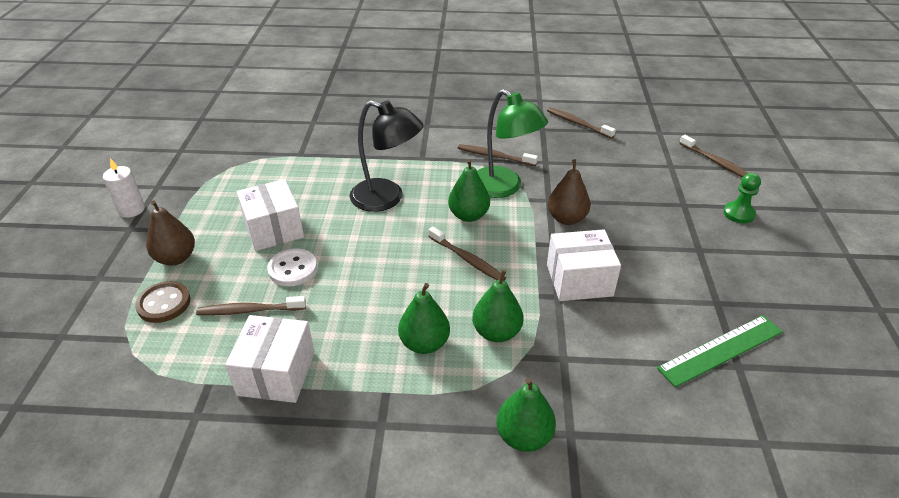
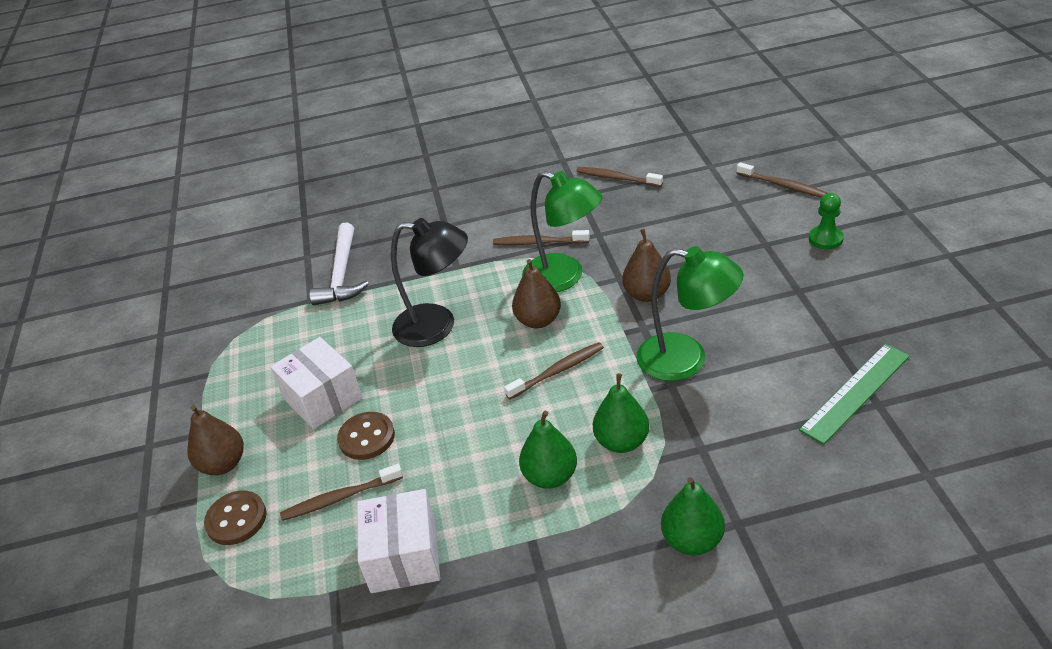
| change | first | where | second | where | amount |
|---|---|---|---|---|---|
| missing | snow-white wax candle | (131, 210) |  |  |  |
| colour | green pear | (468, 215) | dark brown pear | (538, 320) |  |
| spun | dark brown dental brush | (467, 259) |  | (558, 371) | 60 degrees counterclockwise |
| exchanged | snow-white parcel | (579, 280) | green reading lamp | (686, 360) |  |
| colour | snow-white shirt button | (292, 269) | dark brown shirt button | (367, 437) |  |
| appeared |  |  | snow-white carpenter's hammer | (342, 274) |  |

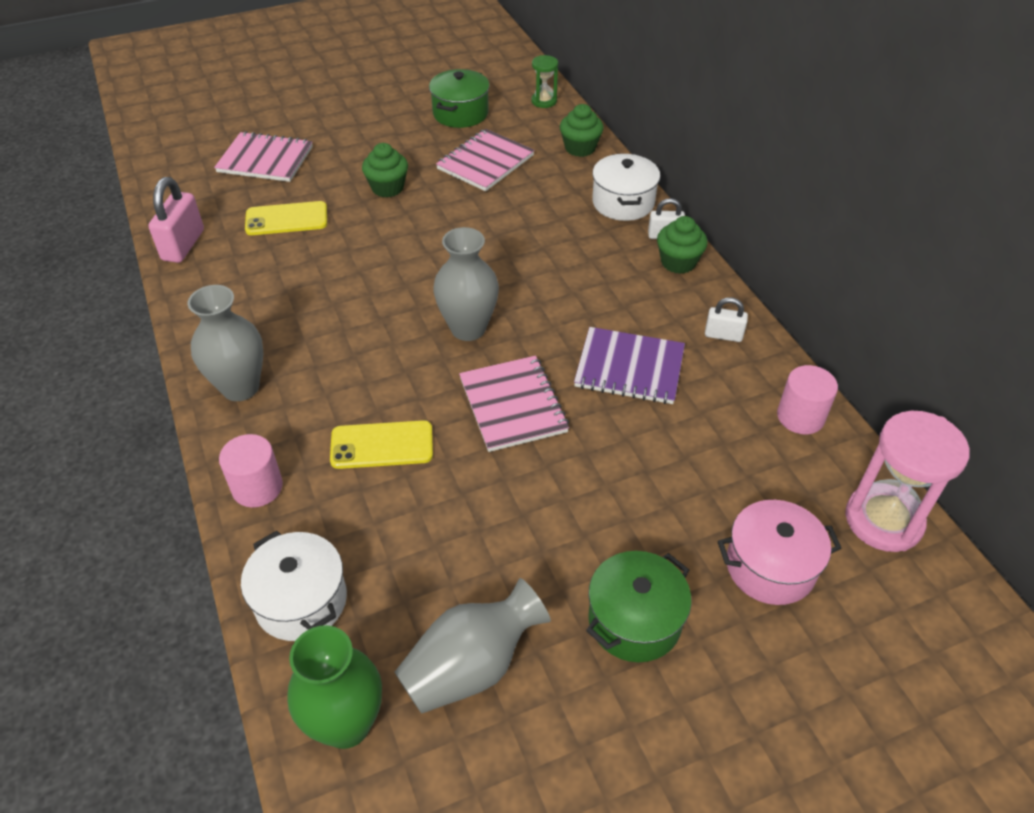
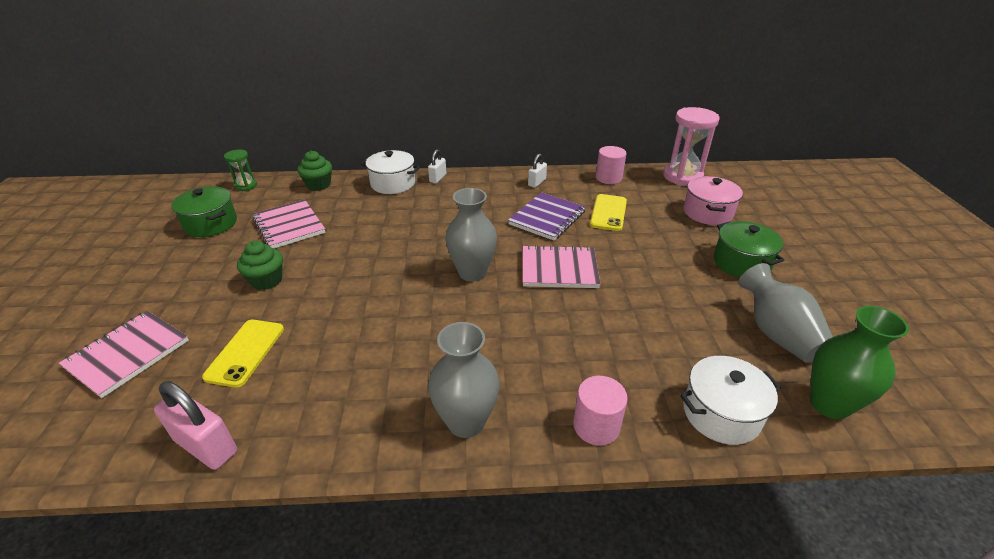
| change | first | where | second | where | amount |
|---|---|---|---|---|---|
| missing | green cupcake | (678, 262) |  |  |  |
| relocated | bright yellow phone | (382, 445) |  | (608, 213) |  |

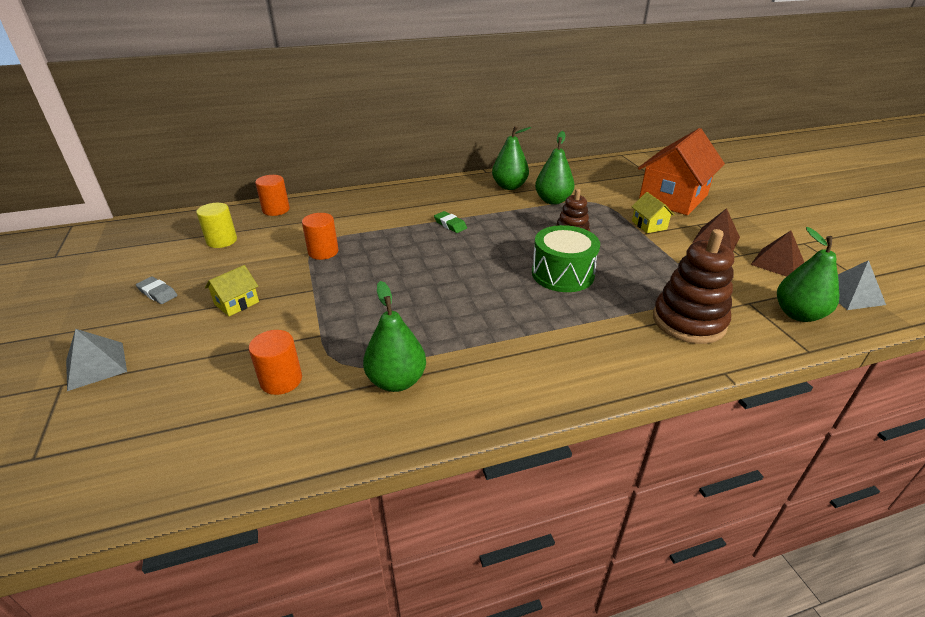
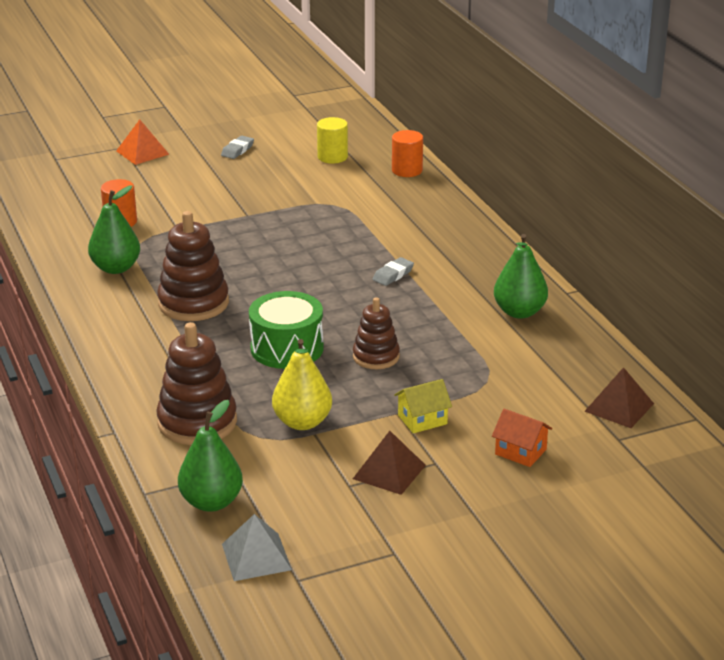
| change | first | where | second | where | amount |
|---|---|---|---|---|---|
| size | bright orange house | (673, 198) |  | (520, 452) | x0.44 |
| missing | green pear | (553, 200) |  |  |  |
| colour | green pencil eraser | (450, 225) | ash-grey pencil eraser | (393, 275) |  |
| missing | bright orange cylinder shape | (323, 252) |  |  |  |
| relocated | dark brown pyramid shape | (777, 263) |  | (619, 407) |  |
| missing | bright yellow house | (236, 303) |  |  |  |
| colour | ash-grey pyramid shape | (96, 365) | bright orange pyramid shape | (142, 152) |  |
| appeared |  |  | dark brown ring stacker | (193, 303) |  |
| appeared |  |  | bright yellow pear | (302, 422) |  |

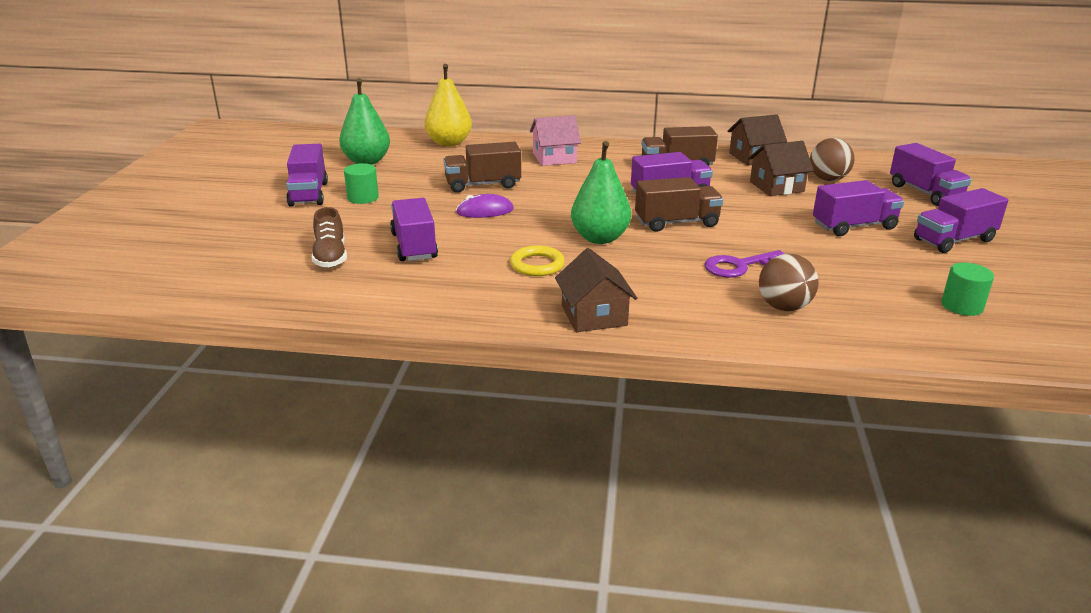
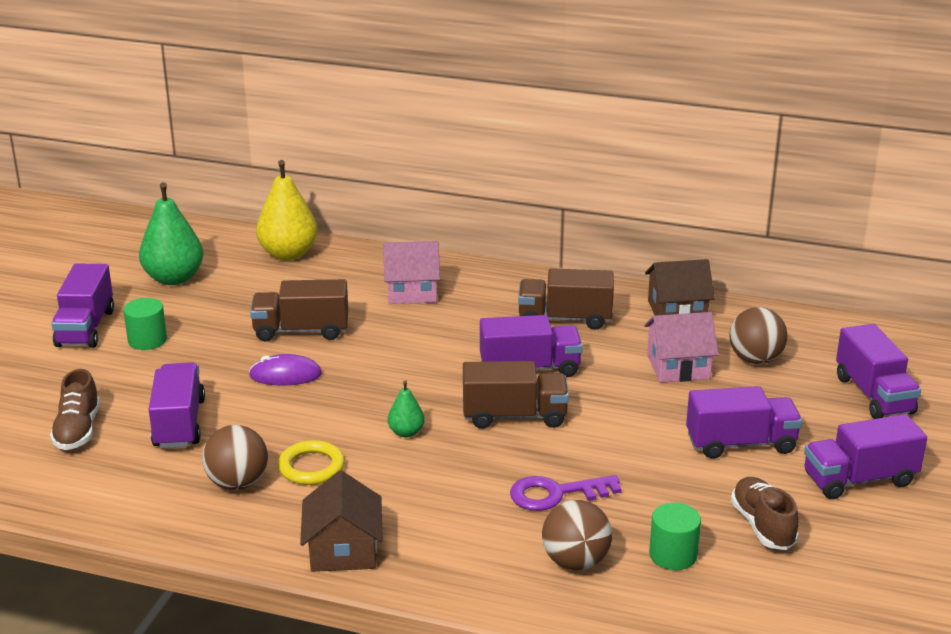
| change | first | where | second | where | amount |
|---|---|---|---|---|---|
| size | green pear | (600, 238) |  | (406, 432) | x0.50 |
| colour | dark brown house | (776, 186) | rose-pink house | (678, 366) |  |
| relocated | green cylinder shape | (962, 306) |  | (673, 555) |  |
| appeared |  |  | dark brown play ball | (237, 483) |  |
| appeared |  |  | dark brown shoe | (762, 526) |  |

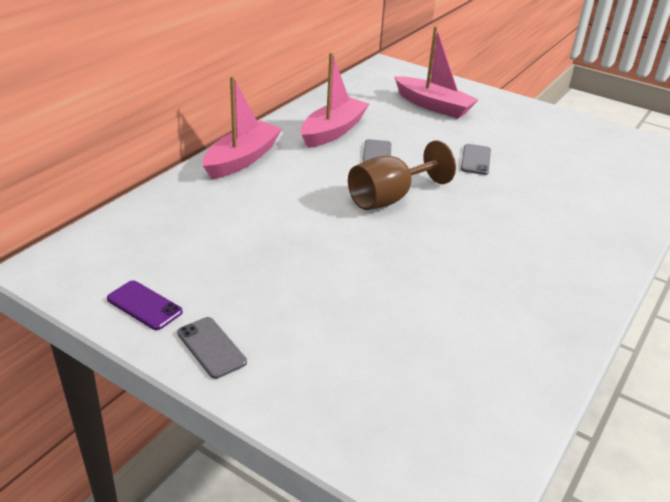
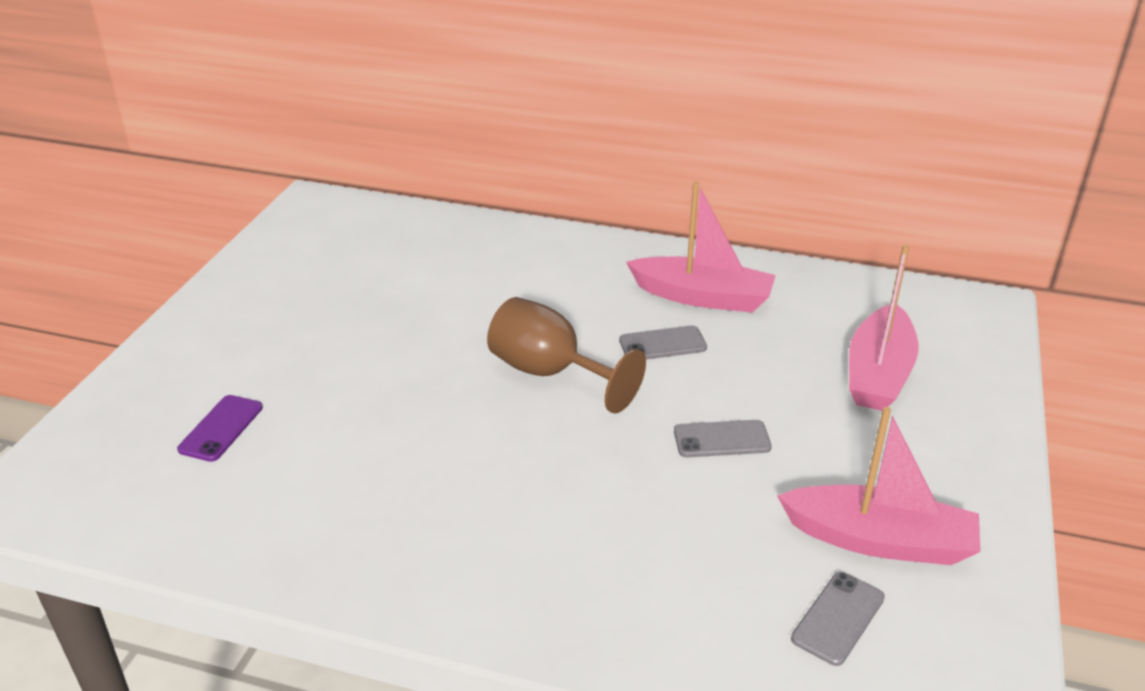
| change | first | where | second | where | amount |
|---|---|---|---|---|---|
| relocated | rose-pink sailboat | (242, 159) |  | (880, 540) |  |
| relocated | royal purple phone | (144, 305) |  | (221, 428) |  |
| relocated | ash-grey phone | (211, 347) |  | (838, 618) |  |

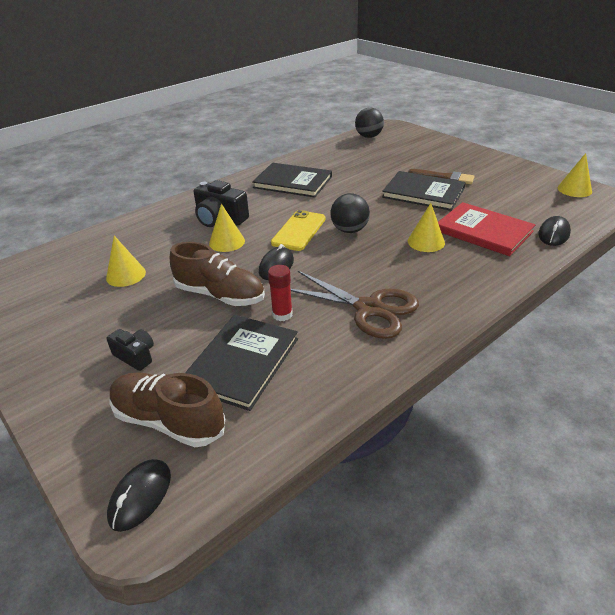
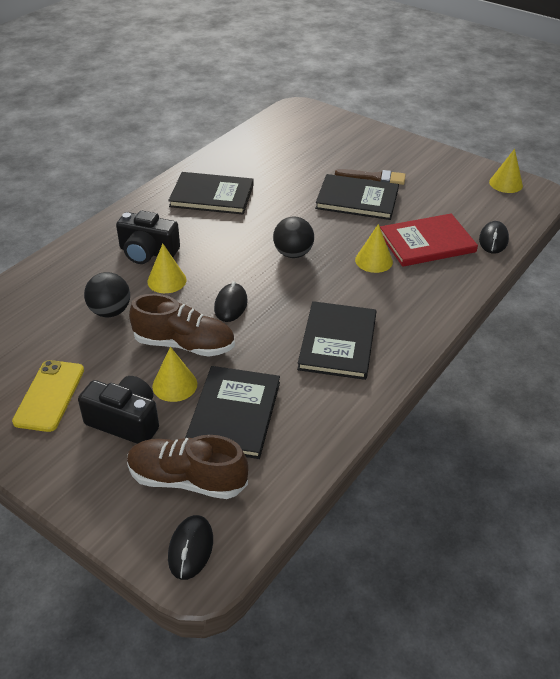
| change | first | where | second | where | amount |
|---|---|---|---|---|---|
| relocated | ebony play ball | (368, 136) |  | (110, 311) |  |
| spun | scarlet hardcover | (483, 231) |  | (427, 242) | 45 degrees counterclockwise |
| relocated | bright yellow phone | (299, 231) |  | (49, 395) |  |
| relocated | bright yellow solid cone | (126, 275) |  | (174, 385) |  |
| missing | scarlet glue | (282, 314) |  |  |  |
| exchanged | dark brown shears | (369, 308) | ebony hardcover | (337, 342) |  |
| size | ebony compact camera | (135, 356) |  | (125, 421) | x1.67 |

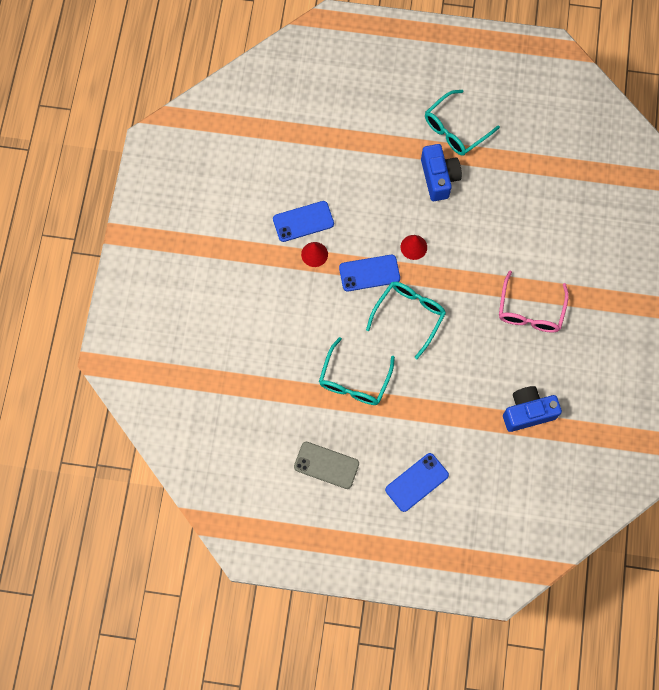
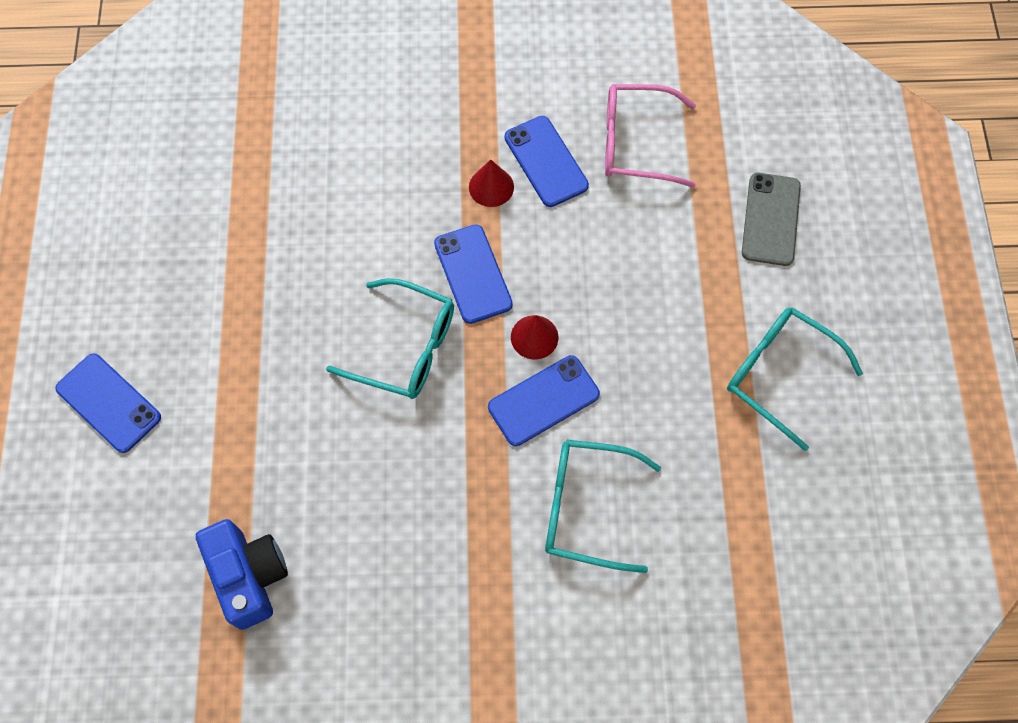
| change | first | where | second | where | amount |
|---|---|---|---|---|---|
| missing | cobalt compact camera | (439, 178) |  |  |  |
| relocated | rose-pink glasses | (530, 310) |  | (636, 143) |  |
| relocated | aqua glasses | (354, 380) |  | (587, 508) |  |
| relocated | ash-grey phone | (326, 465) |  | (770, 219) |  |
| appeared |  |  | cobalt phone | (543, 400) |  |

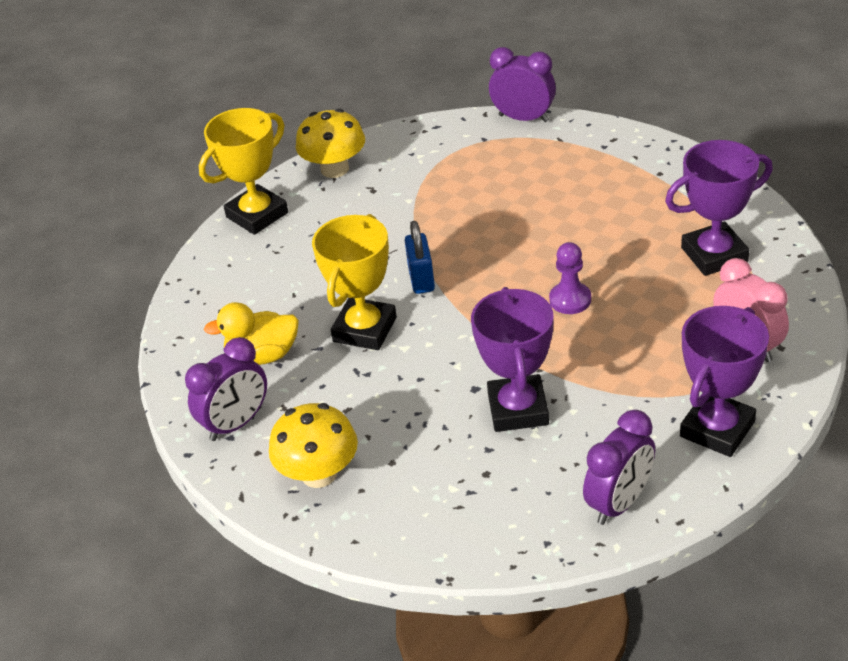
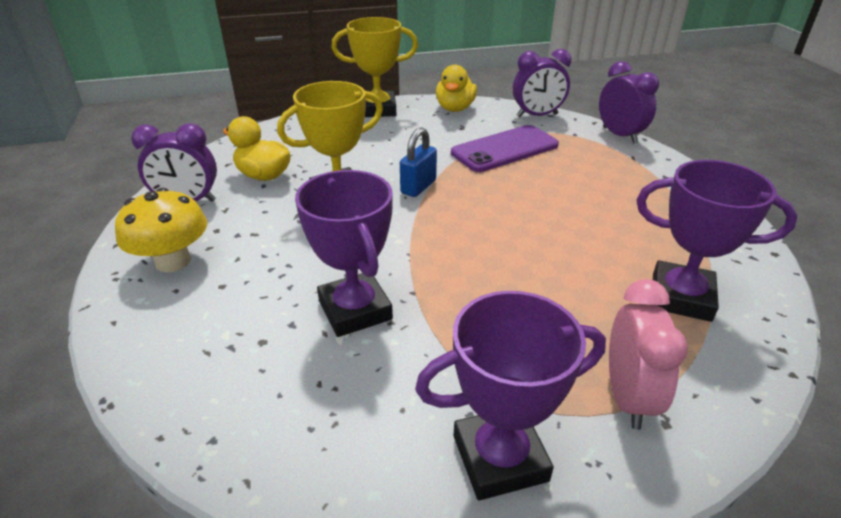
| change | first | where | second | where | amount |
|---|---|---|---|---|---|
| exchanged | bright yellow fungus | (334, 169) | bright yellow rubber duck | (455, 108) |  |
| missing | royal purple game pawn | (570, 300) |  |  |  |
| spun | royal purple award cup | (518, 409) |  | (355, 310) | 60 degrees counterclockwise |
| relocated | royal purple alarm clock | (619, 503) |  | (537, 115) |  |
| appeared |  |  | royal purple phone | (504, 149) |  |

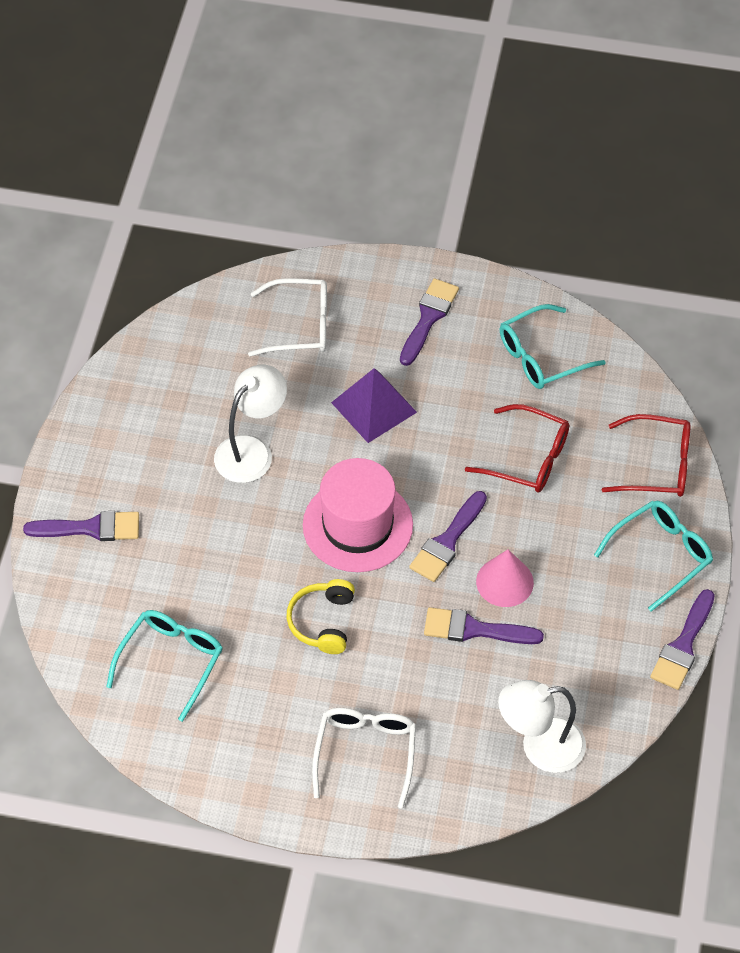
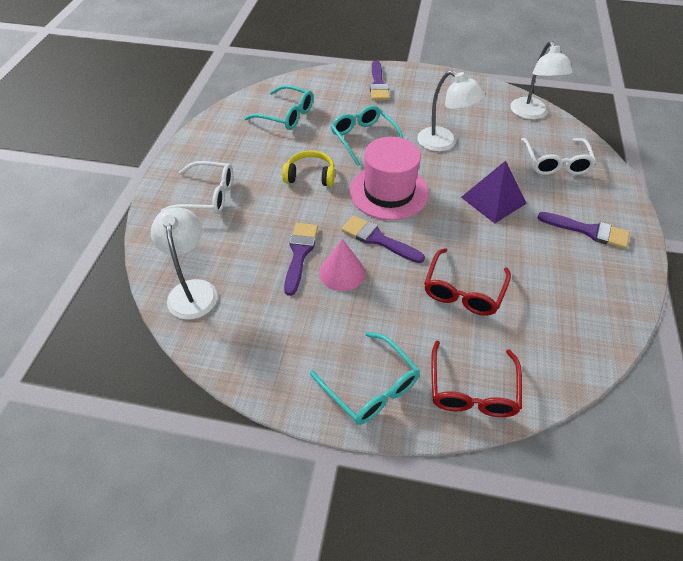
| change | first | where | second | where | amount |
|---|---|---|---|---|---|
| relocated | aqua glasses | (542, 356) |  | (364, 139) |  |
| missing | royal purple paintbrush | (683, 645) |  |  |  |
| appeared |  |  | snow-white reading lamp | (531, 114) |  |

